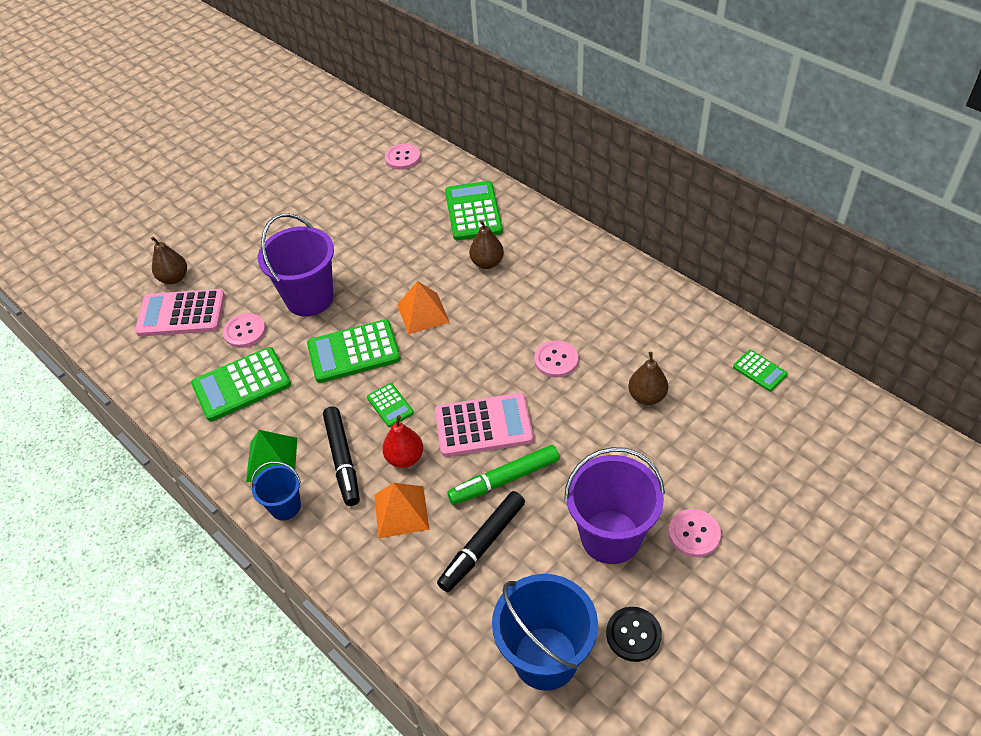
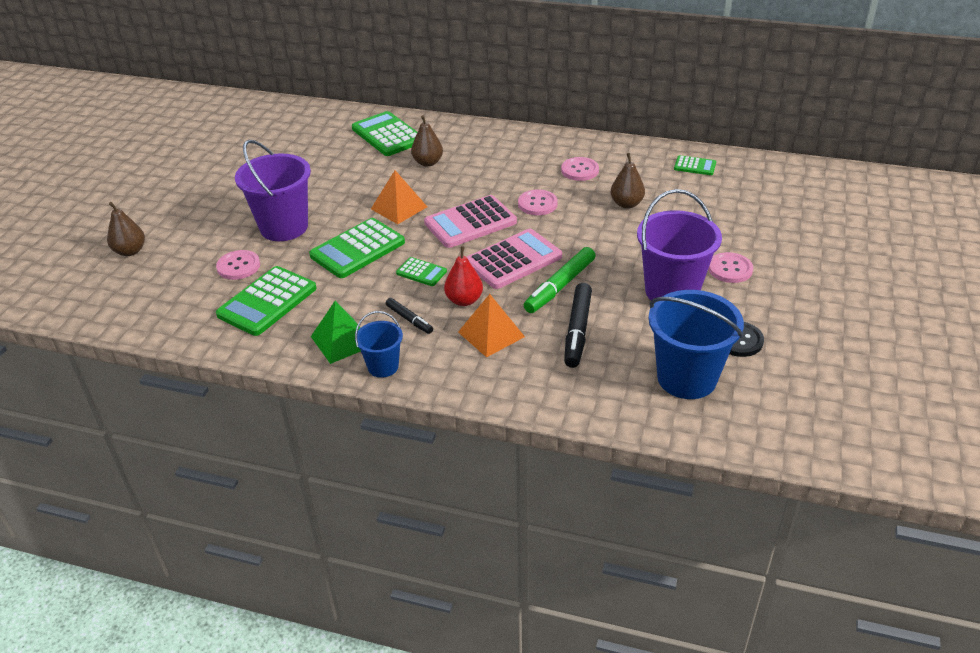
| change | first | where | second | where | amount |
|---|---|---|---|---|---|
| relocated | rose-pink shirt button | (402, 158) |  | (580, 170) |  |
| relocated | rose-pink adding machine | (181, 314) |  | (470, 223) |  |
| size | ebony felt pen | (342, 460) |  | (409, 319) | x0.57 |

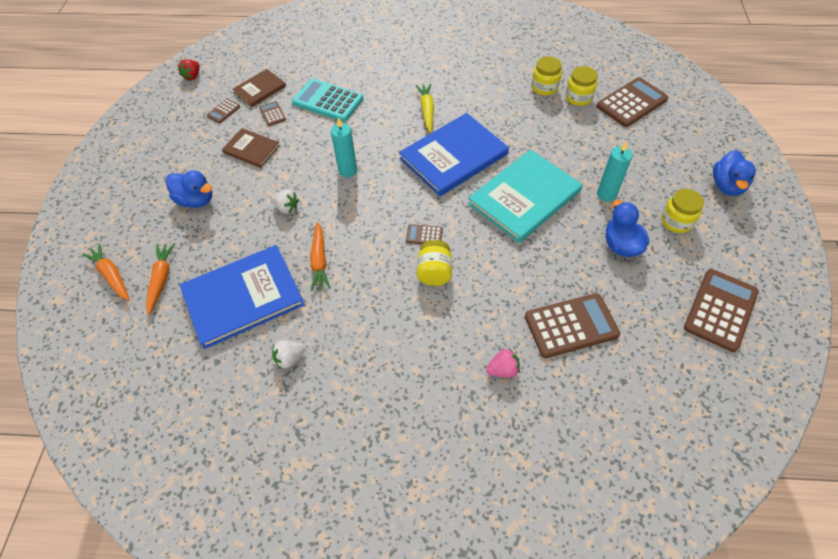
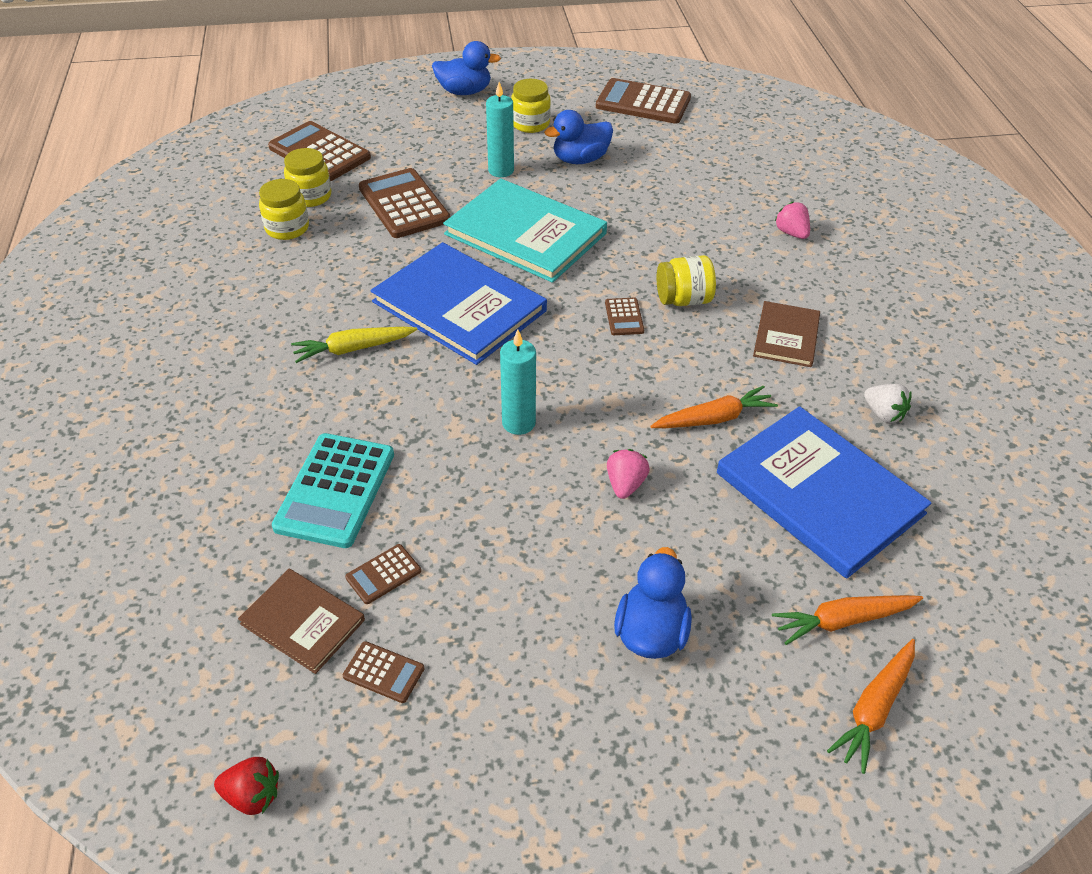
| change | first | where | second | where | amount |
|---|---|---|---|---|---|
| relocated | dark brown hardcover | (251, 149) |  | (786, 336) |  |
| colour | snow-white toy strawberry | (287, 208) | rose-pink toy strawberry | (625, 484) |  |
| relocated | dark brown adding machine | (571, 325) |  | (404, 204) |  |

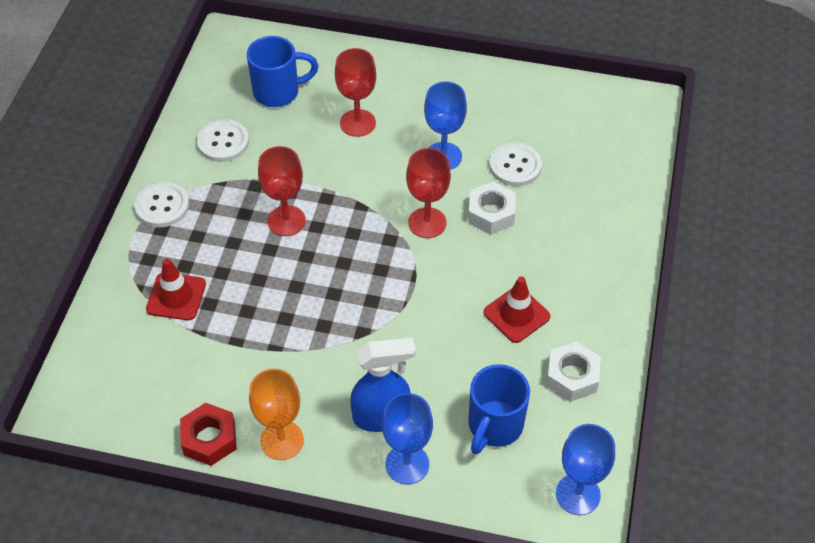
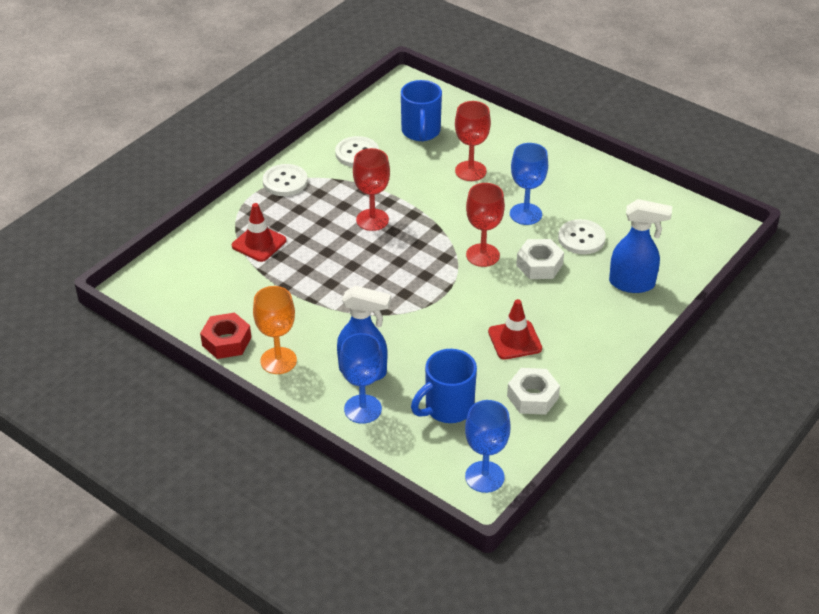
| change | first | where | second | where | amount |
|---|---|---|---|---|---|
| spun | cobalt mug | (278, 92) |  | (421, 132) | 75 degrees clockwise |
| appeared |  |  | cobalt spray cleaner | (632, 284) |  |

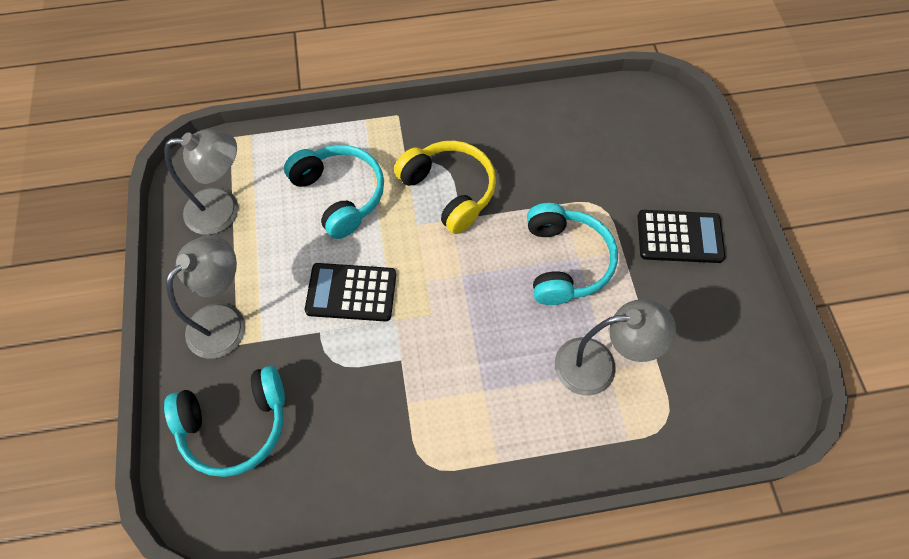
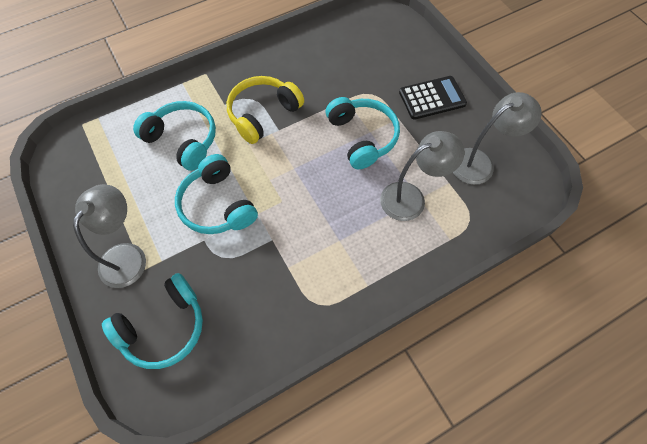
| change | first | where | second | where | amount |
|---|---|---|---|---|---|
| relocated | ash-grey reading lamp | (224, 210) |  | (479, 162) |  |
| spun | bright yellow over-ear headphones | (449, 191) |  | (263, 114) | 75 degrees counterclockwise |
| exchanged | ebony adding machine | (351, 292) | aqua over-ear headphones | (217, 205) |  |

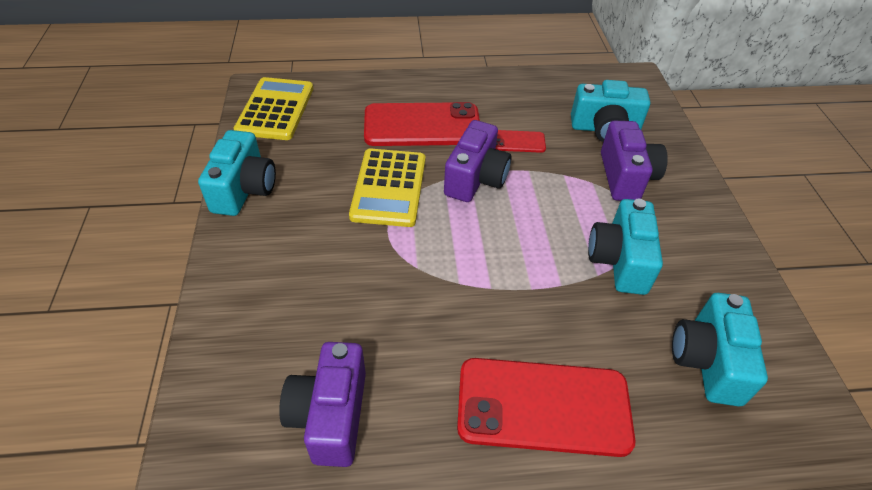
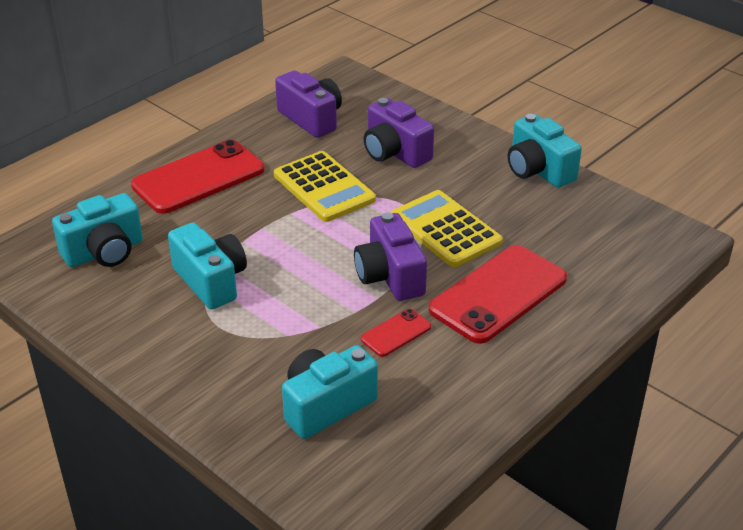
| change | first | where | second | where | amount |
|---|---|---|---|---|---|
| relocated | bright yellow adding machine | (275, 109) |  | (324, 187) |  |
| relocated | royal purple compact camera | (625, 176) |  | (395, 152) |  |
| spun | aqua compact camera | (707, 361) |  | (104, 252) | 90 degrees clockwise |

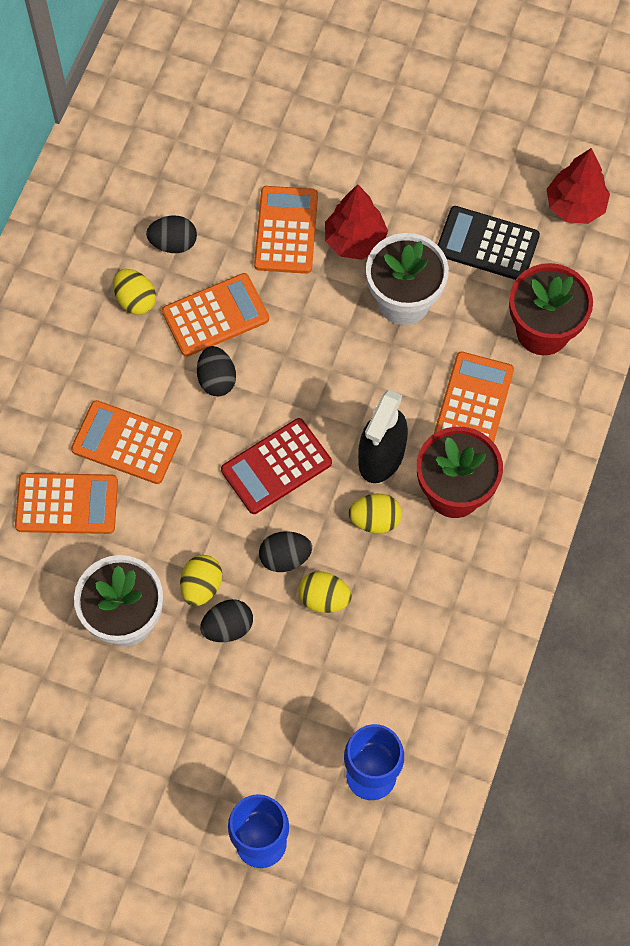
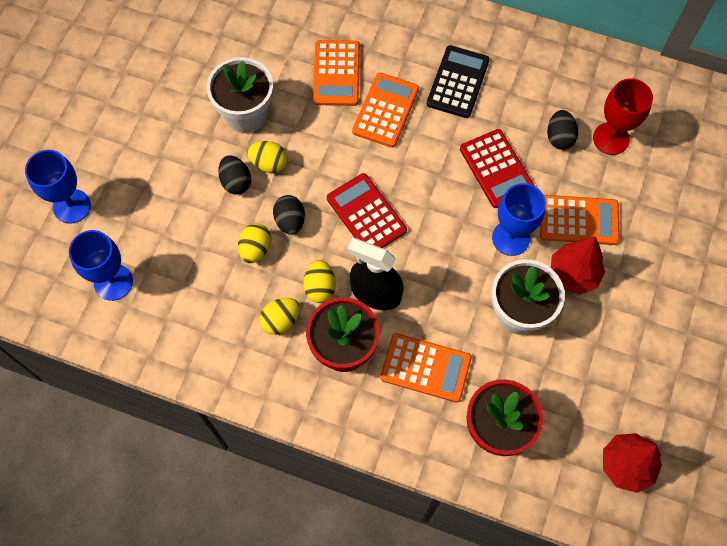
| change | first | where | second | where | amount |
|---|---|---|---|---|---|
| relocated | ebony adding machine | (487, 244) |  | (458, 82) |  |
| relocated | bright yellow egg shape | (135, 300) |  | (281, 321) |  |
| colour | bright orange adding machine | (215, 315) | scarlet adding machine | (496, 169) |  |
| missing | ebony egg shape | (217, 379) |  |  |  |
| appeared |  |  | scarlet goblet | (611, 138) |  |
| appeared |  |  | cobalt goblet | (511, 238) |  |

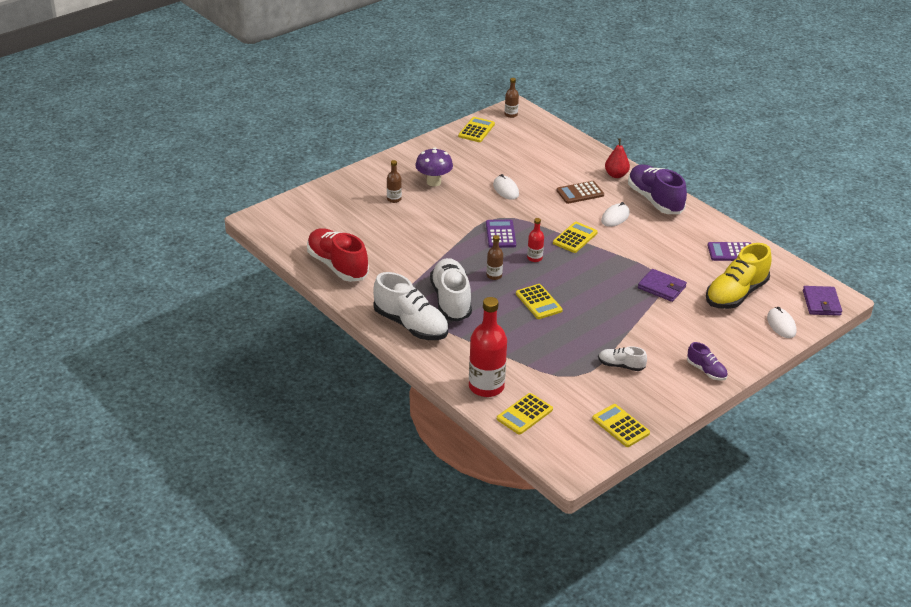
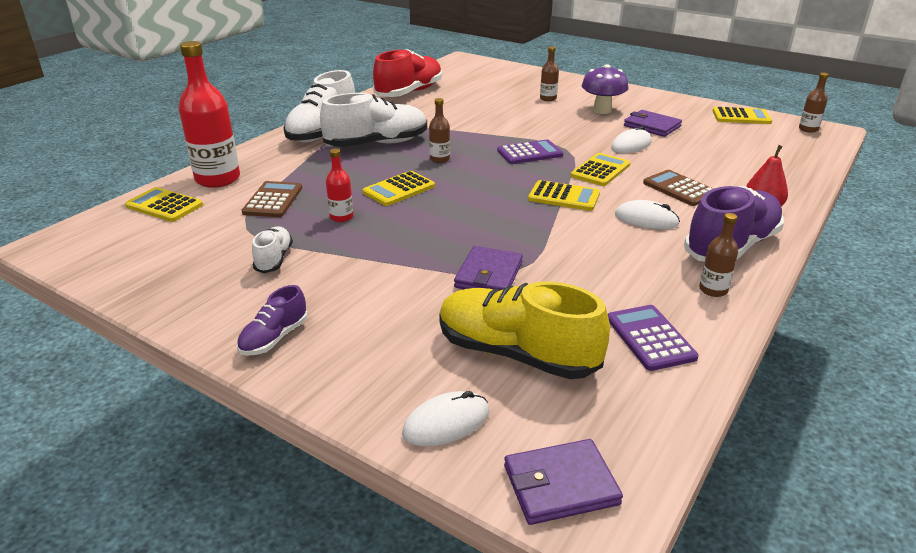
| change | first | where | second | where | amount |
|---|---|---|---|---|---|
| relocated | scarlet flask | (534, 258) |  | (341, 217) |  |
| relocated | bright yellow adding machine | (620, 426) |  | (600, 170) |  |
| appeared |  |  | royal purple billfold | (652, 126) |  |
| appeared |  |  | dark brown adding machine | (273, 200) |  |
| appeared |  |  | dark brown flask | (713, 290) |  |

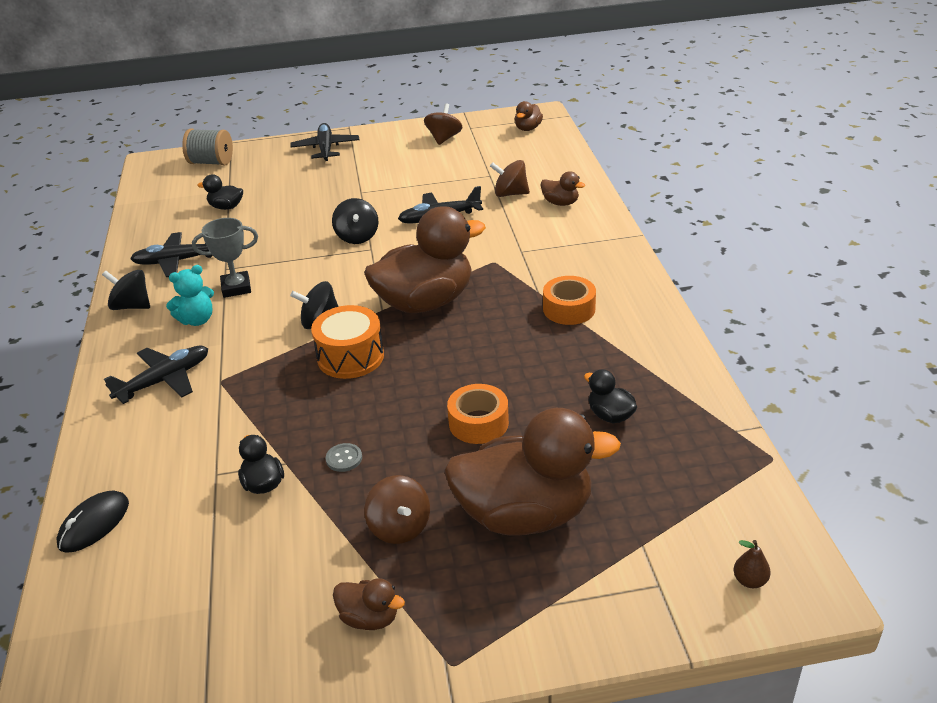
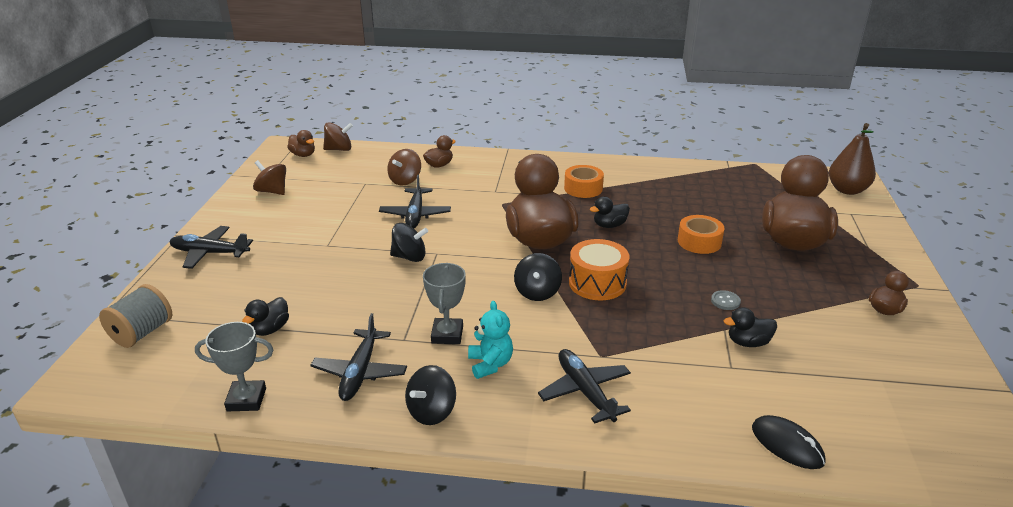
| change | first | where | second | where | amount |
|---|---|---|---|---|---|
| relocated | ebony rubber duck | (610, 415) |  | (609, 225) |  |
| relocated | dark brown whirligig | (399, 527) |  | (339, 149) |  |
| size | dark brown pear | (749, 581) |  | (847, 190) | x2.27 |
| appeared |  |  | ash-grey award cup | (246, 399) |  |

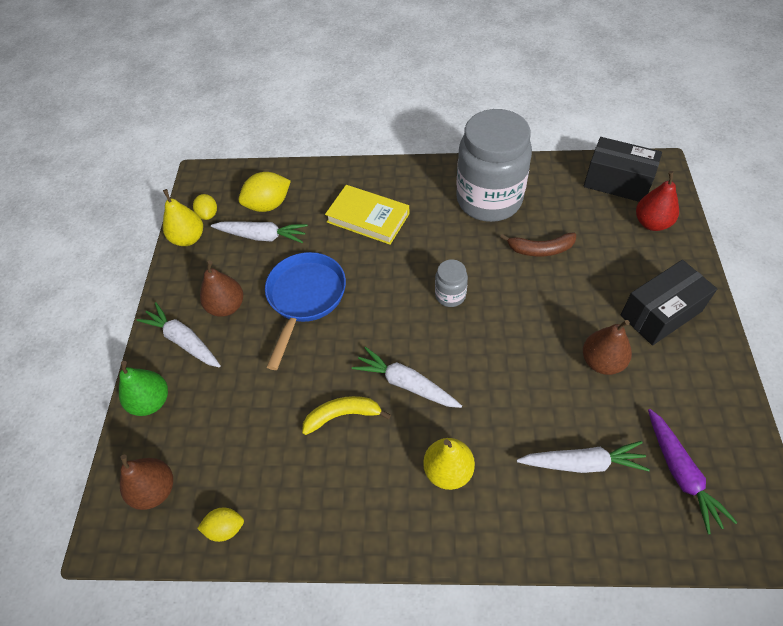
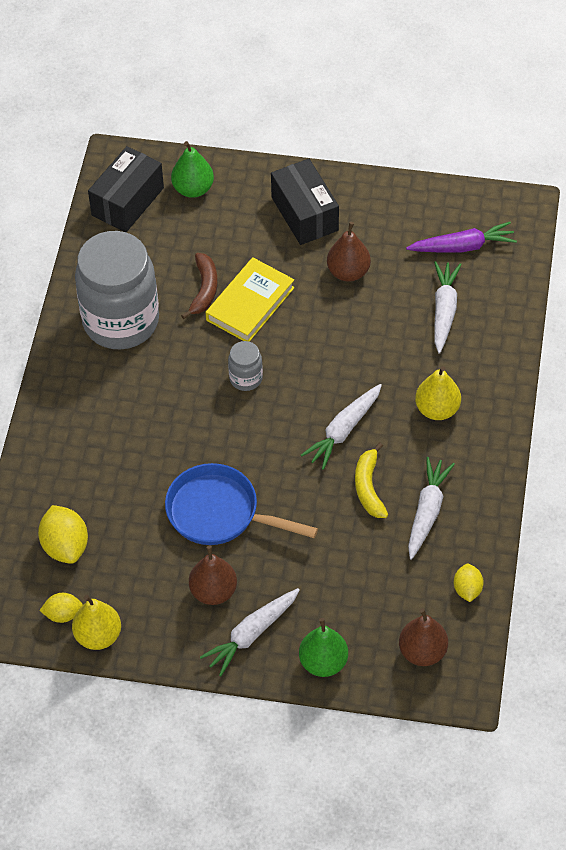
| change | first | where | second | where | amount |
|---|---|---|---|---|---|
| colour | scarlet pear | (652, 223) | green pear | (193, 189) |  |
| relocated | bright yellow hardcover | (368, 218) |  | (250, 304) |  |
| relocated | snow-white carrot | (262, 236) |  | (427, 511) |  |

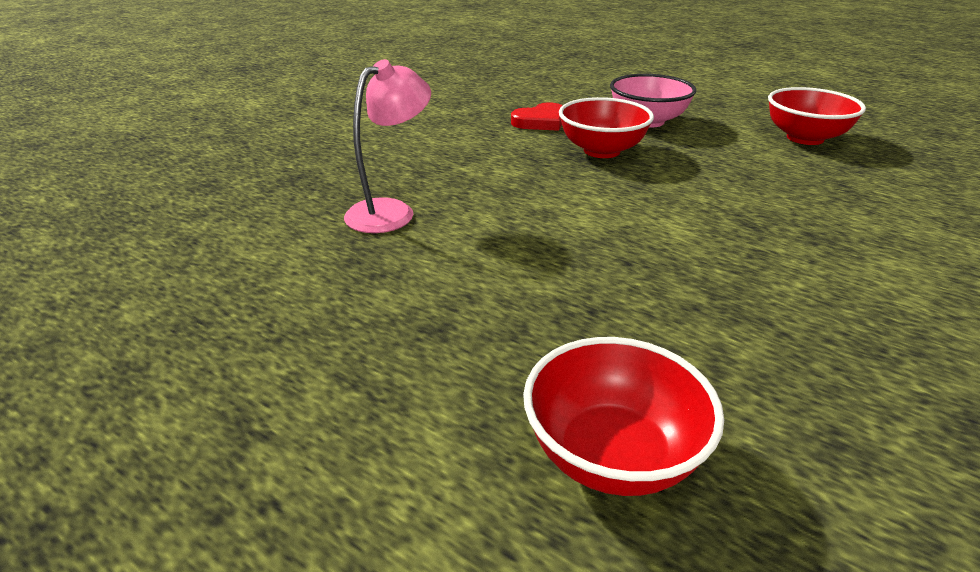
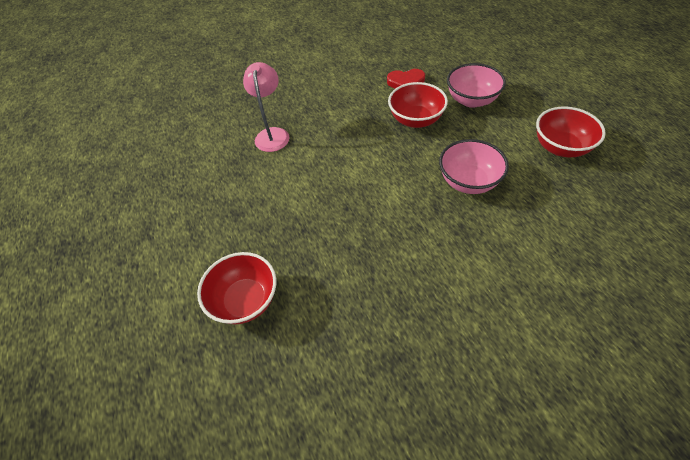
| change | first | where | second | where | amount |
|---|---|---|---|---|---|
| spun | rose-pink reading lamp | (391, 211) |  | (272, 134) | 75 degrees counterclockwise |
| appeared |  |  | rose-pink serving bowl | (468, 181) |  |

